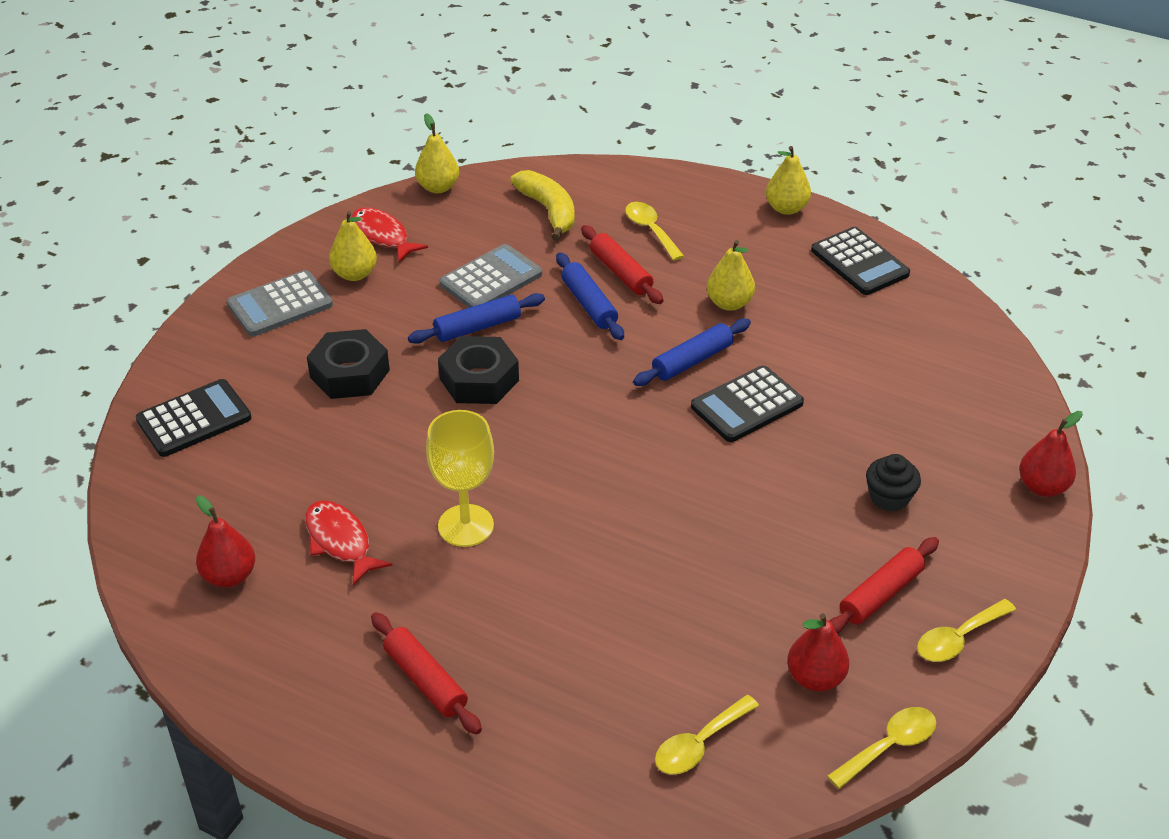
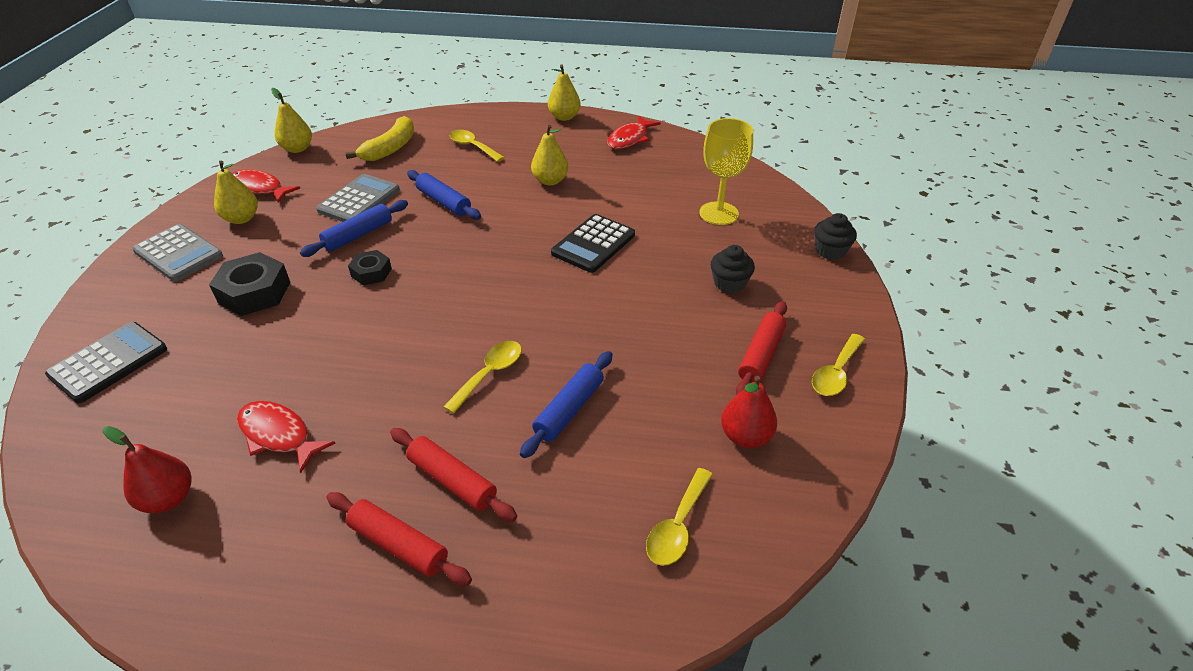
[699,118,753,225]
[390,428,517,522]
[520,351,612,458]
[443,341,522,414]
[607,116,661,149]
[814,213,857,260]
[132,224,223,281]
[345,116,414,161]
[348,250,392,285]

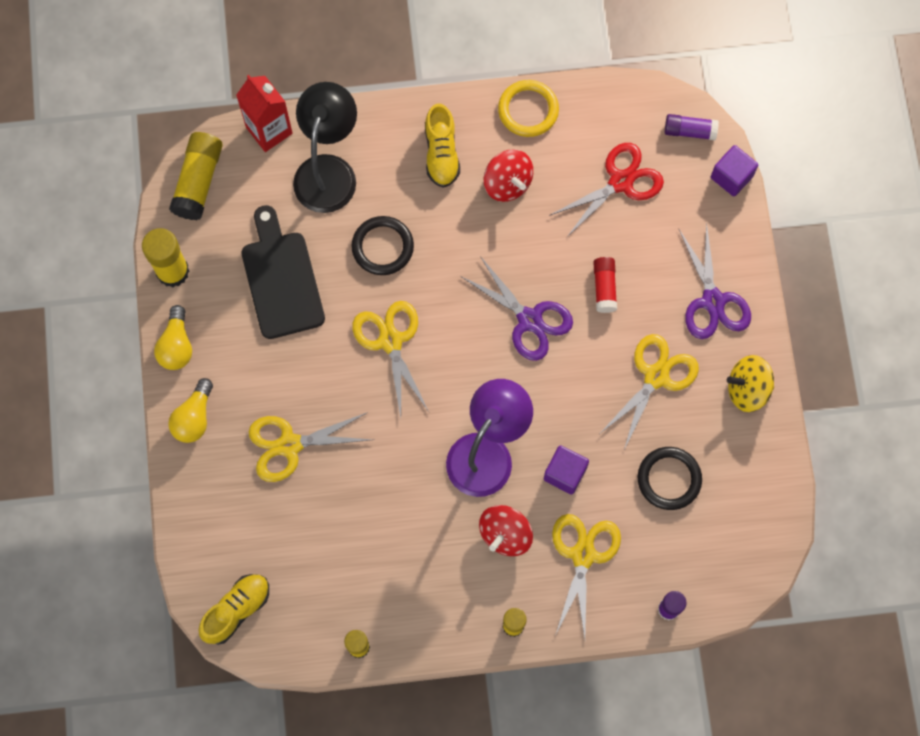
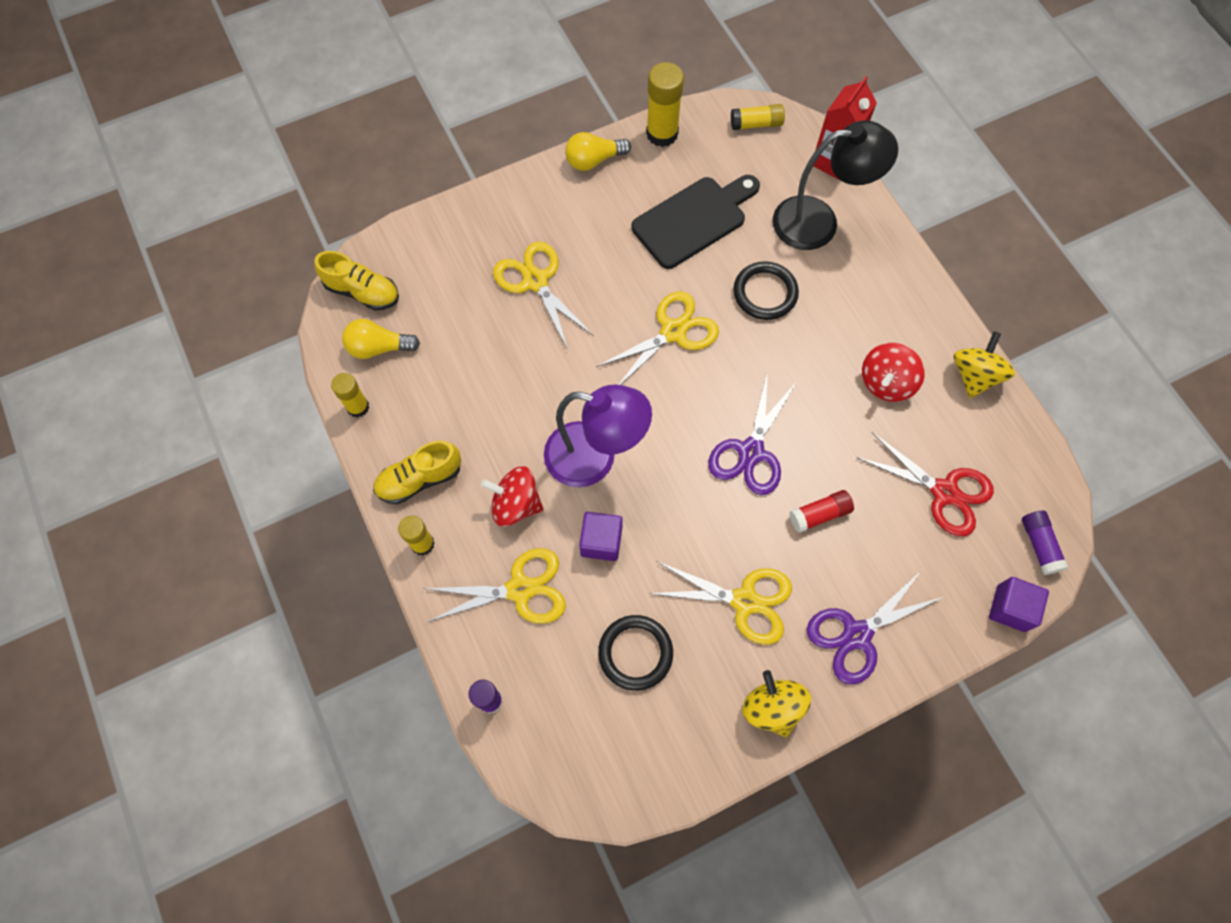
[342,319,420,359]
[373,441,461,504]
[954,331,1015,398]
[731,104,785,130]

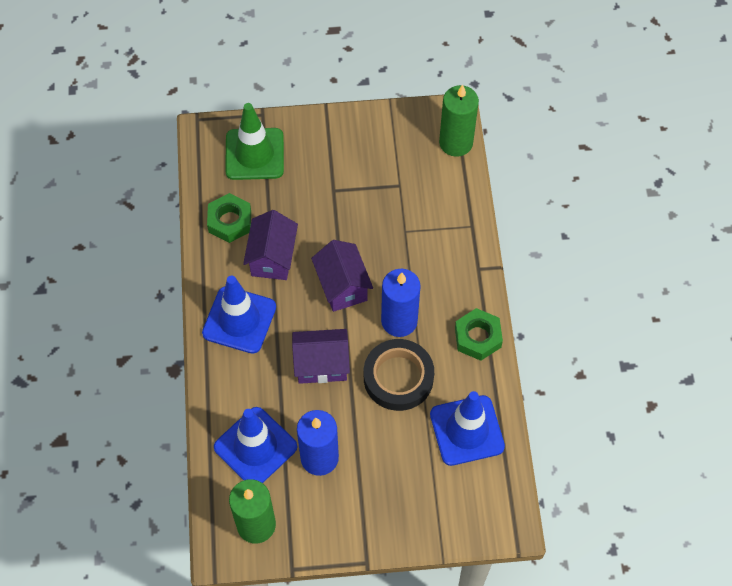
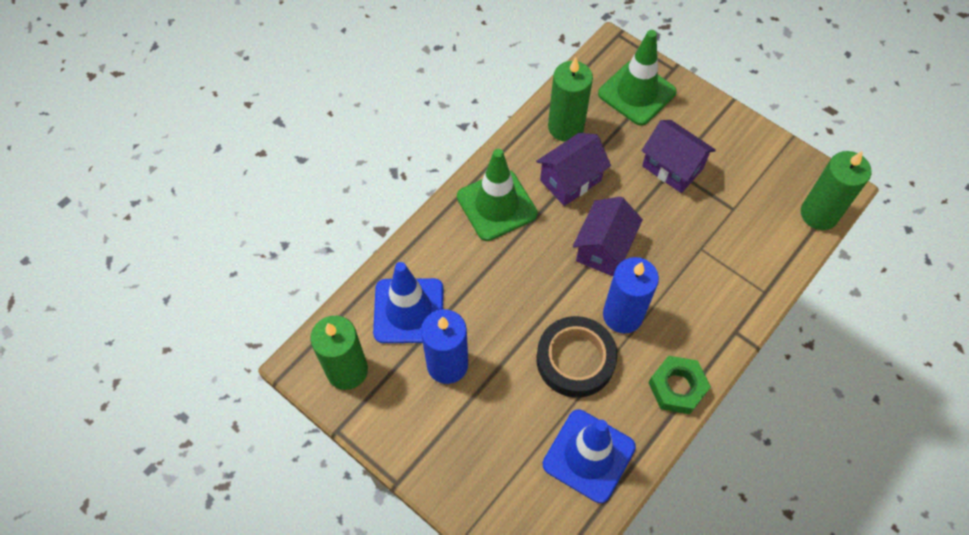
[642,120,716,193]
[548,58,593,141]
[457,149,538,241]

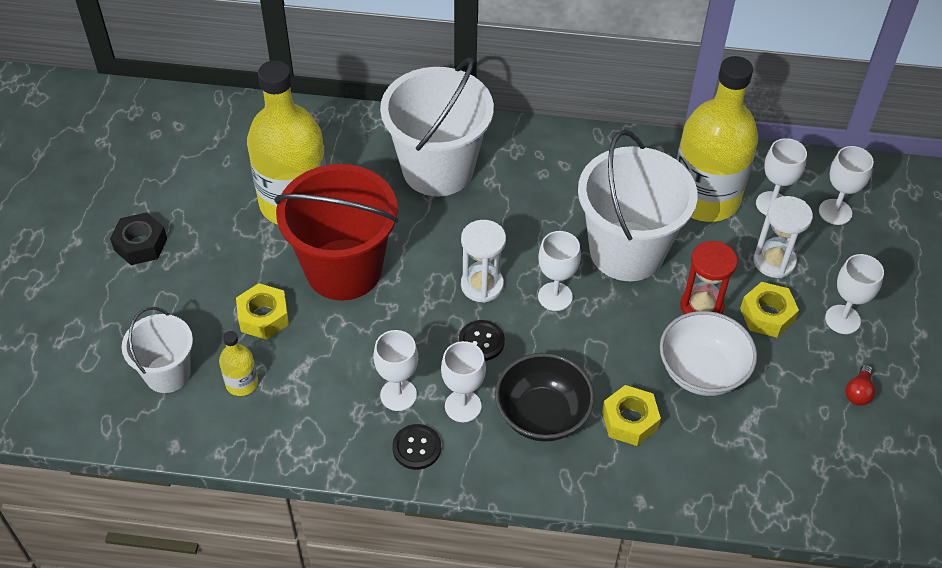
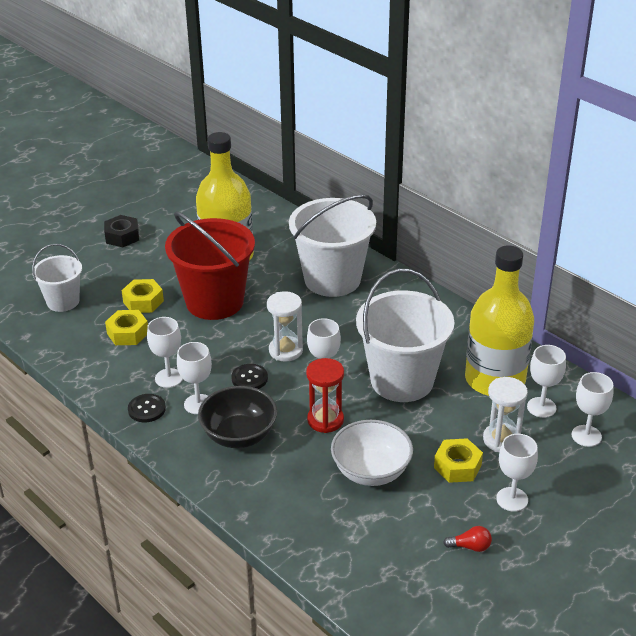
[219,331,258,396] (first image)
[105,310,148,345]
[306,358,344,433]
[443,526,492,552]

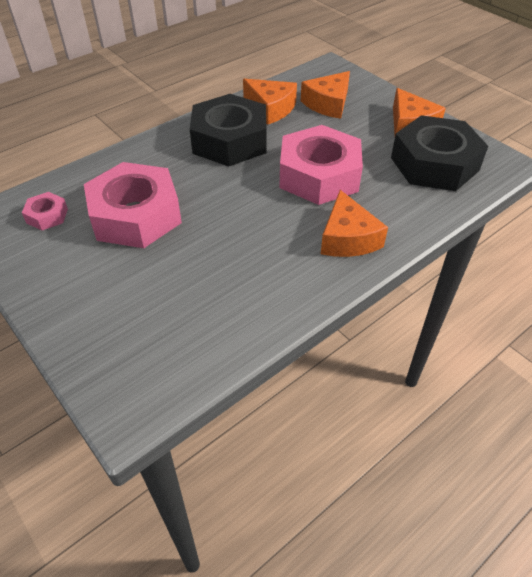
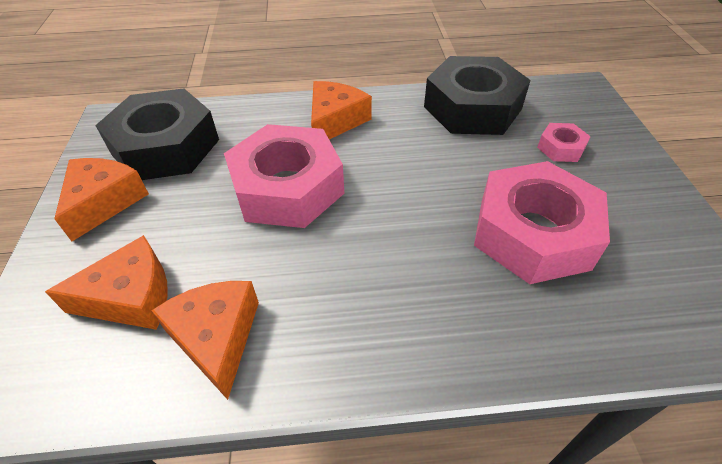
[537,123,591,162]
[424,56,531,135]

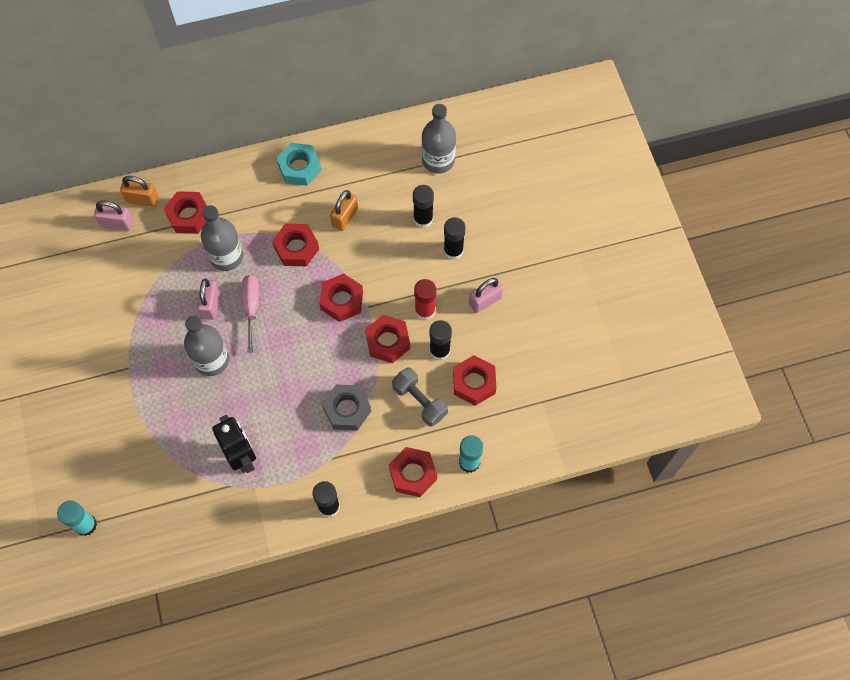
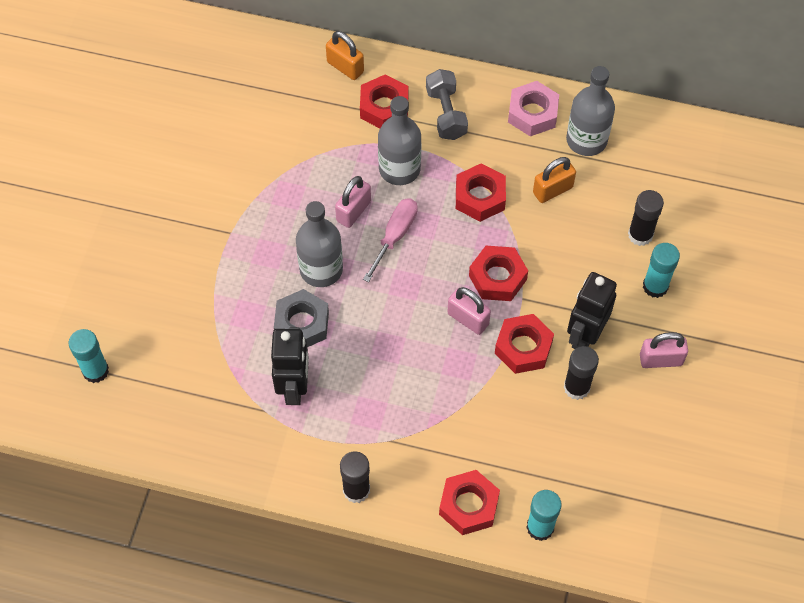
[453,355,496,406] (first image)
[447,287,491,335]
[274,289,329,347]
[426,69,468,140]
[566,66,615,156]
[567,272,617,349]
[508,81,559,136]
[643,243,680,298]

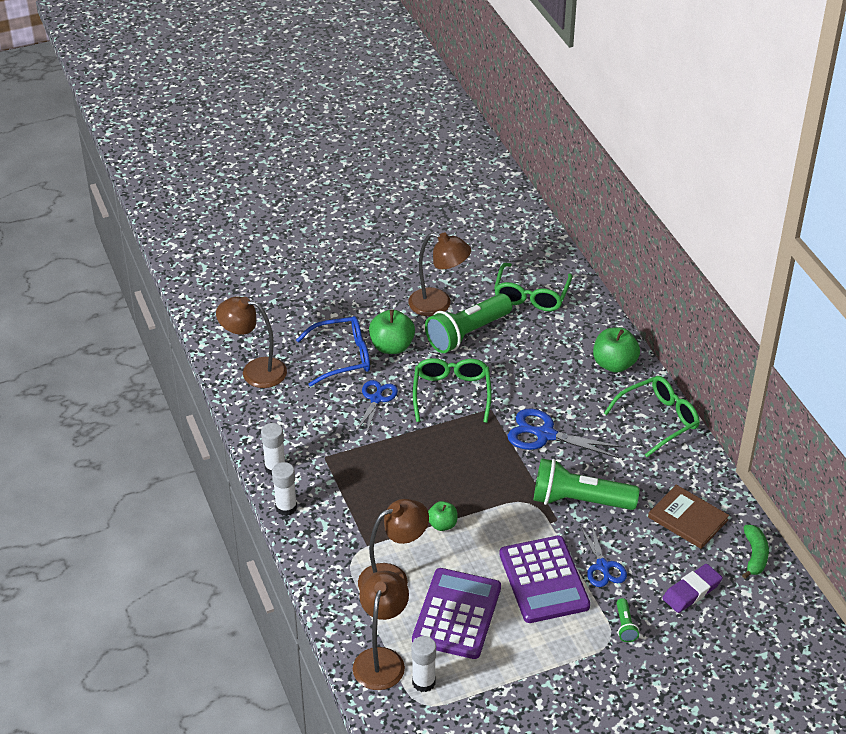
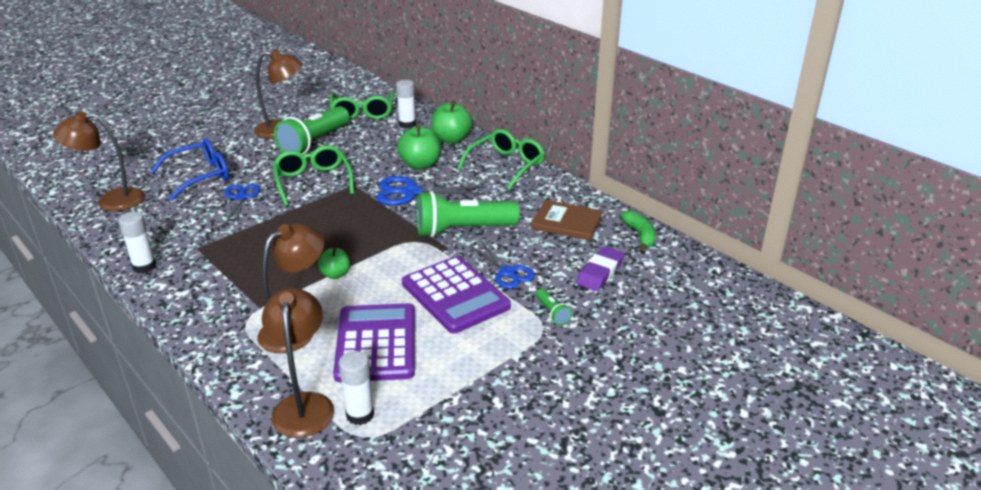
[396,80,416,128]
[397,124,441,170]

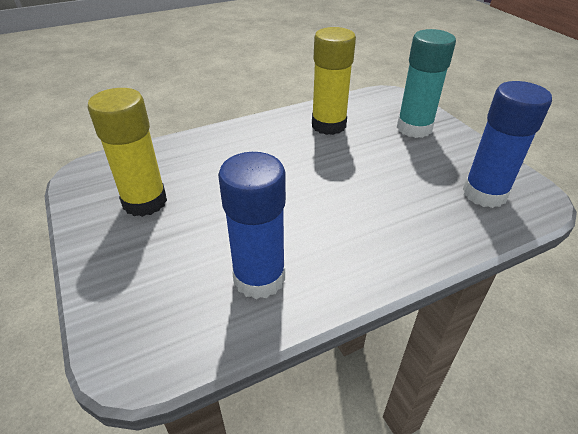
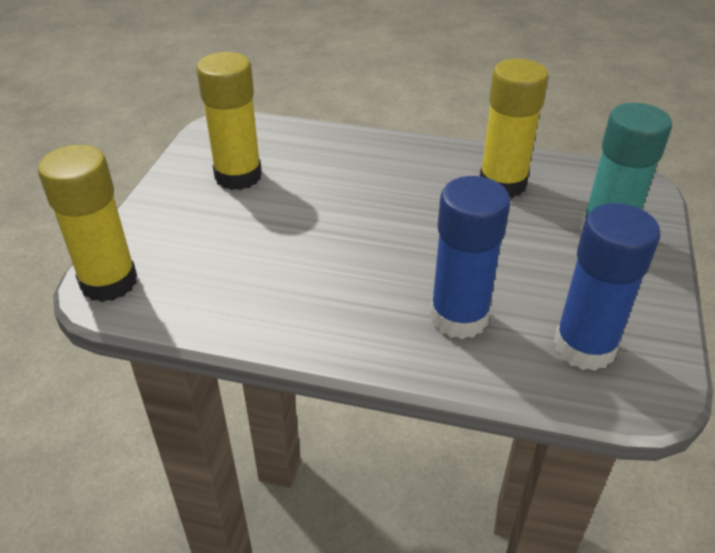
[38,145,137,302]
[430,176,511,339]

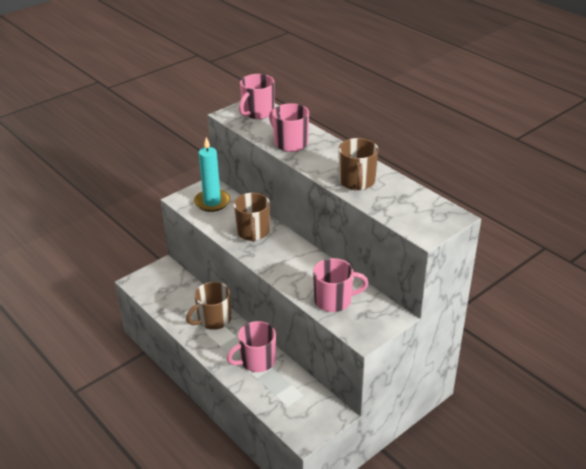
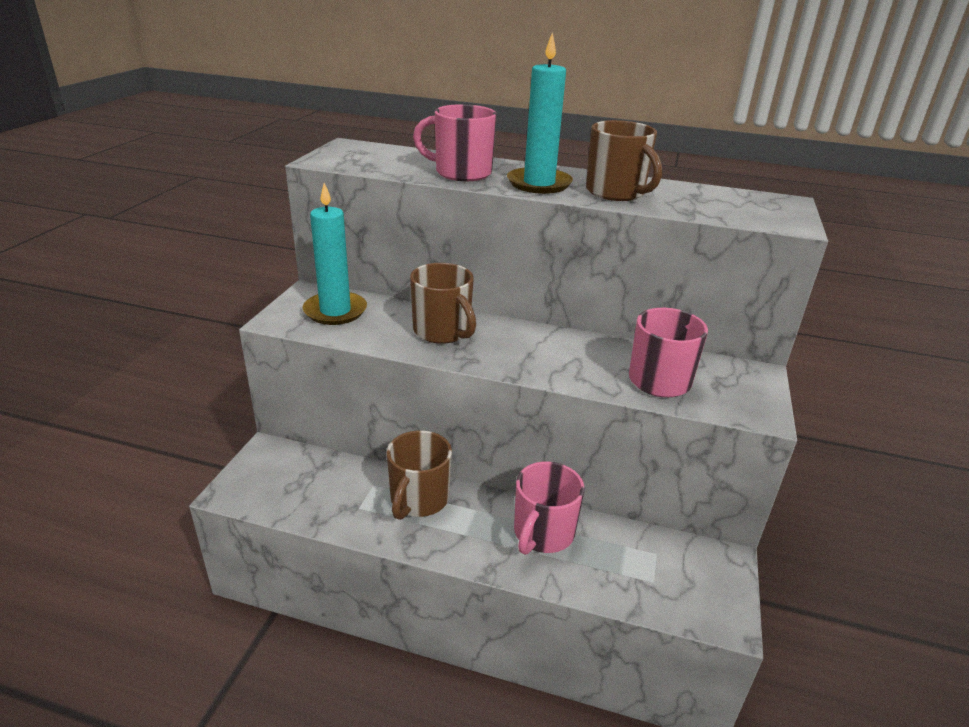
[239,74,275,119] (first image)
[507,32,573,194]

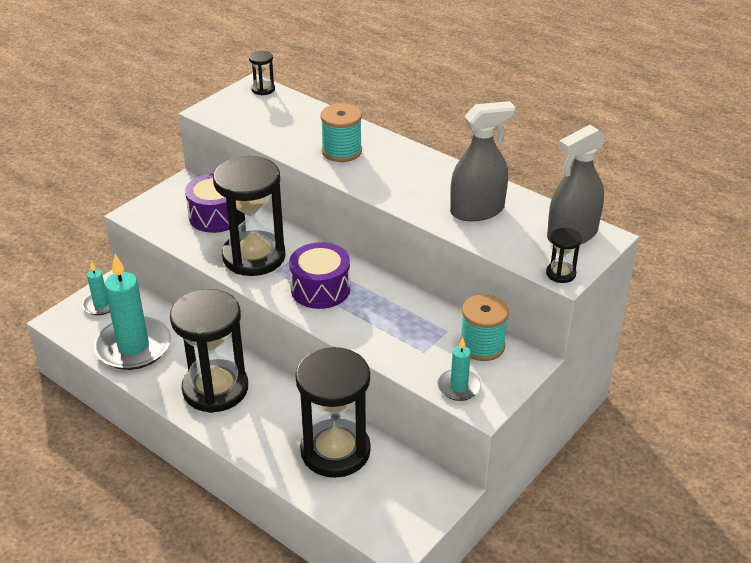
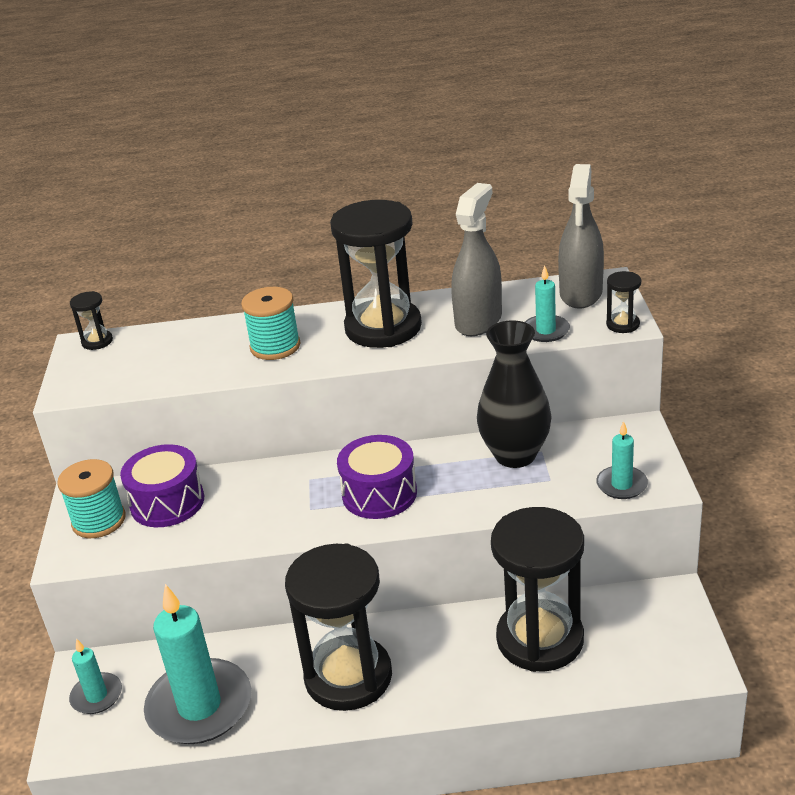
[477,320,552,468]
[525,265,570,342]
[330,200,422,348]
[57,459,125,538]

